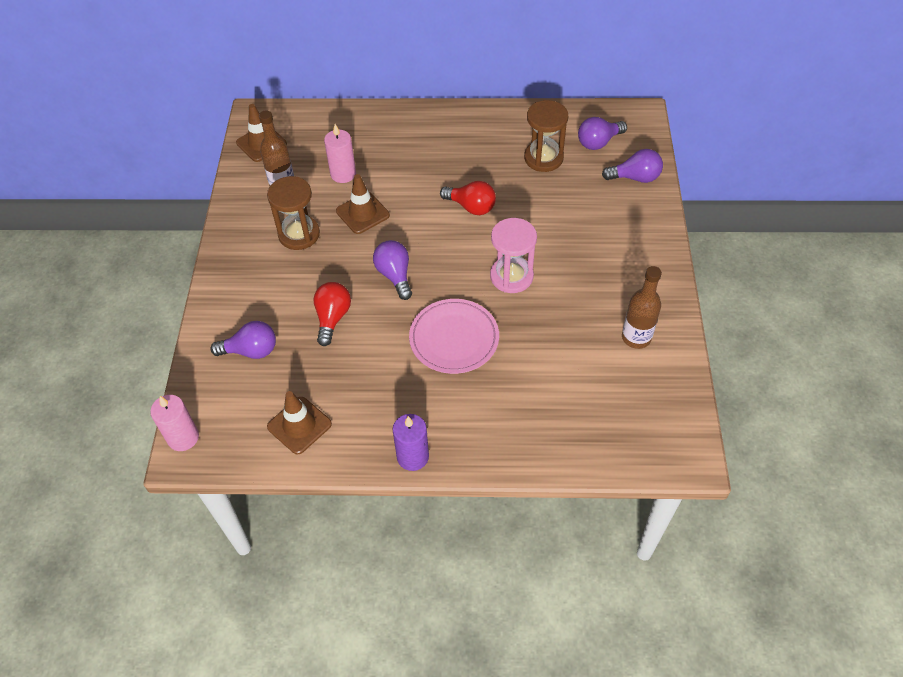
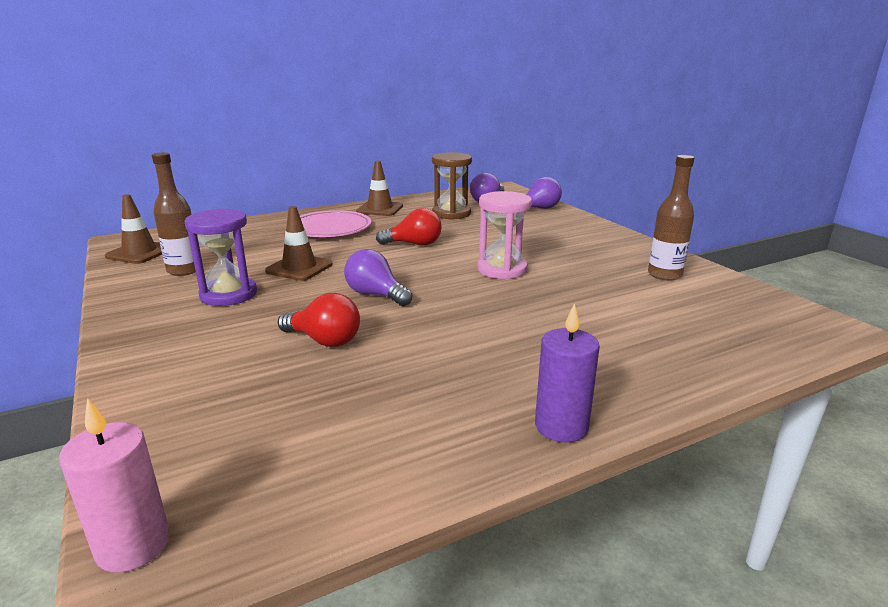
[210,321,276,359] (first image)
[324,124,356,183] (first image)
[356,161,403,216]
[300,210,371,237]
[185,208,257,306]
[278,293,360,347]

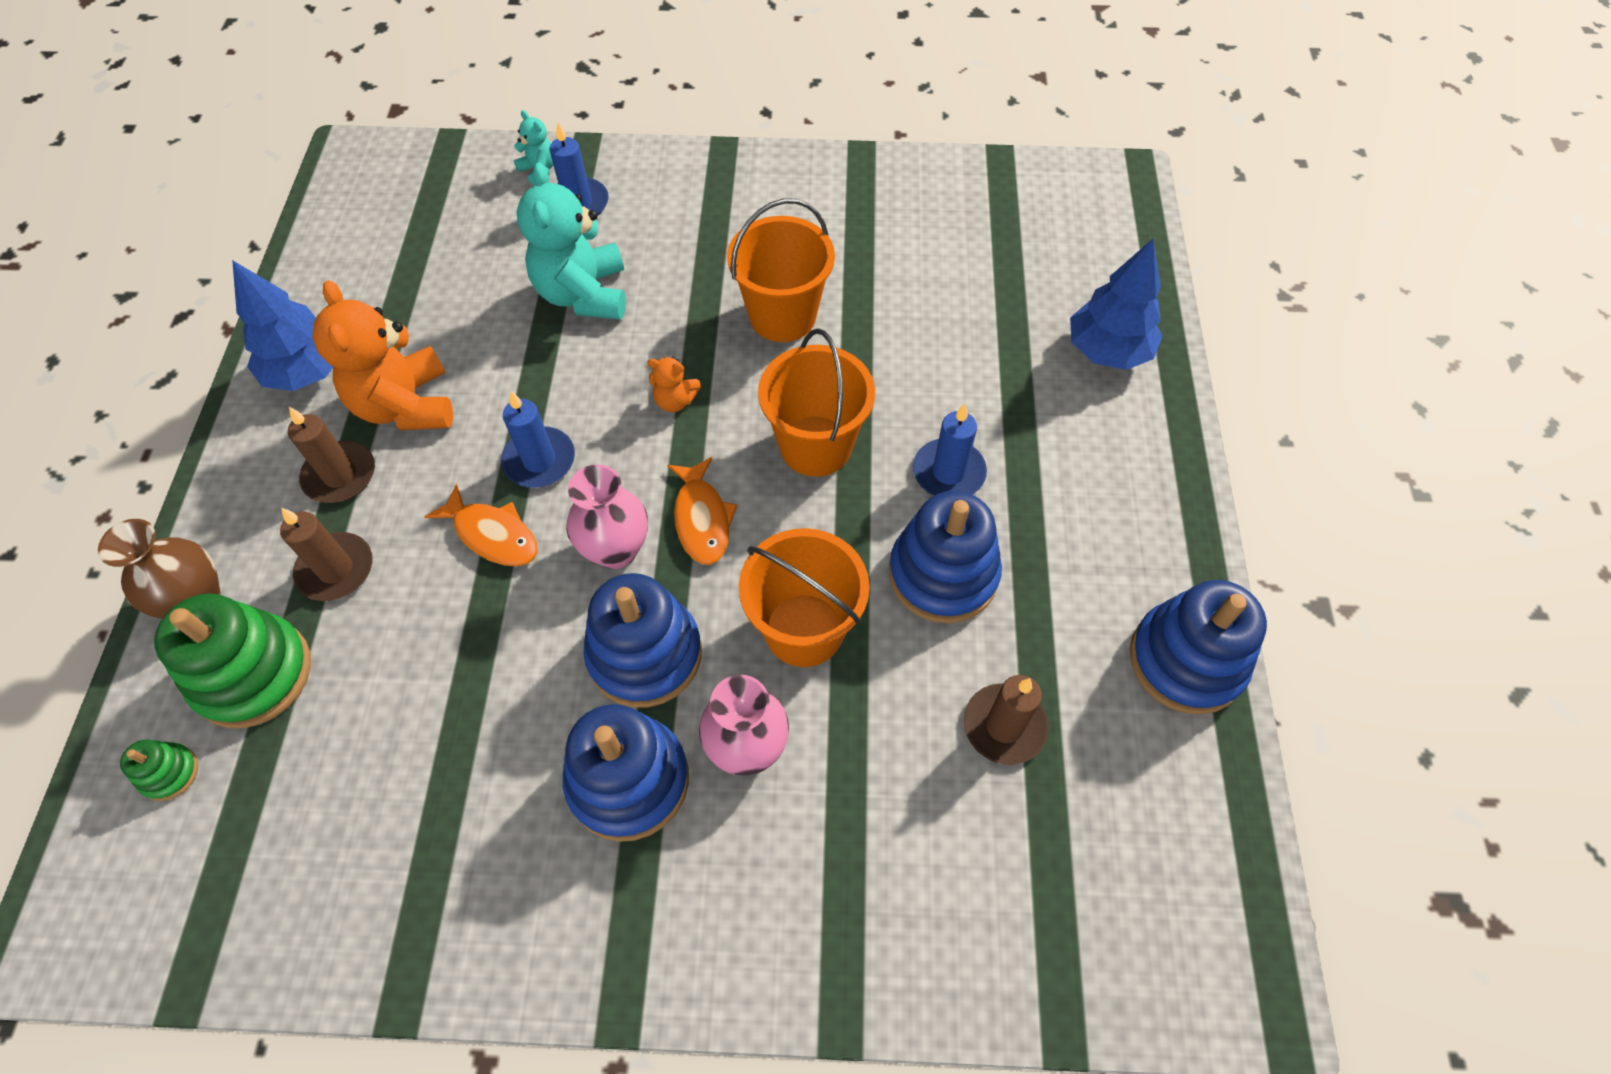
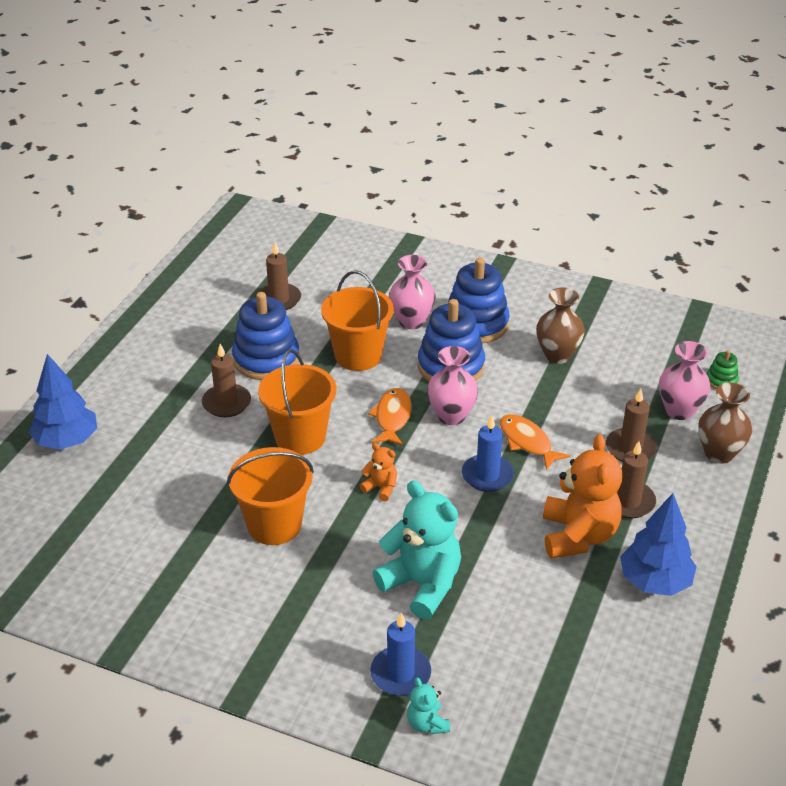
[1130,580,1267,714] (first image)
[536,287,585,364]
[659,341,711,420]
[202,344,251,417]
[373,481,461,620]

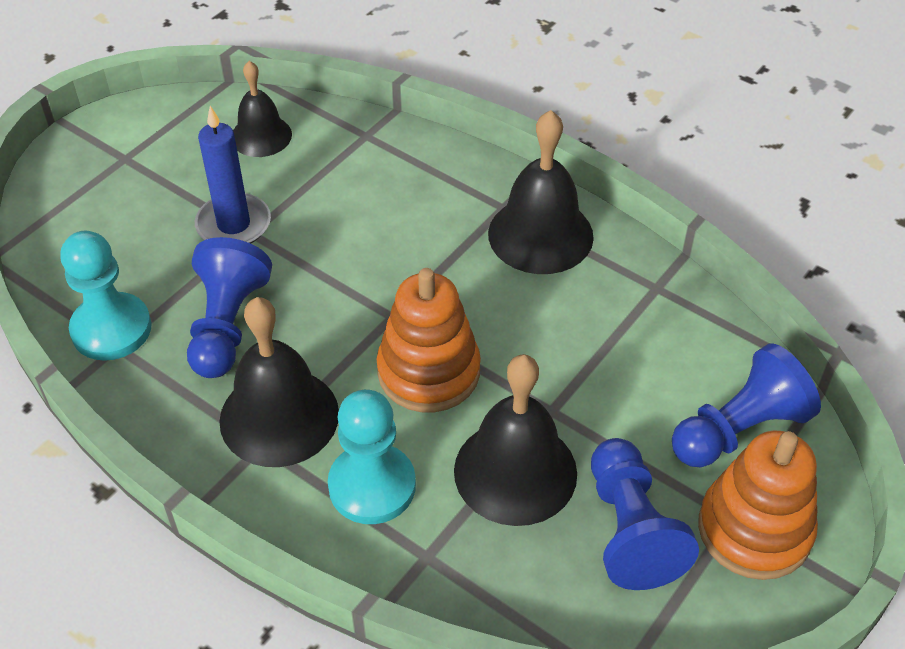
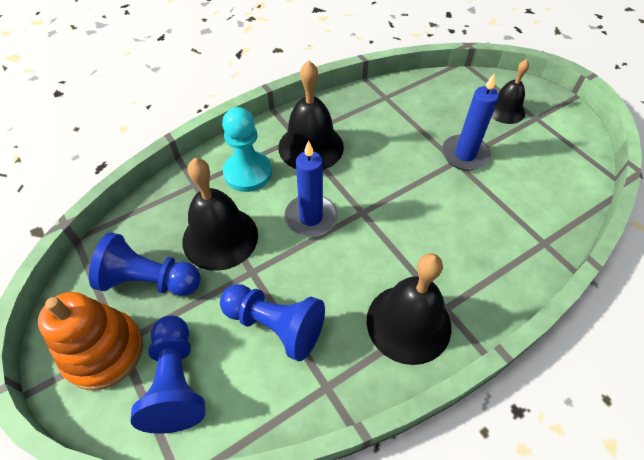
[60,231,151,361] (first image)
[220,284,325,361]
[491,59,529,124]
[284,140,338,237]

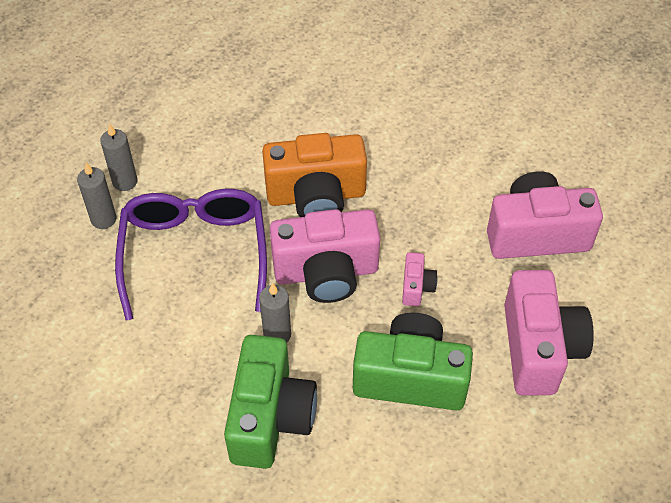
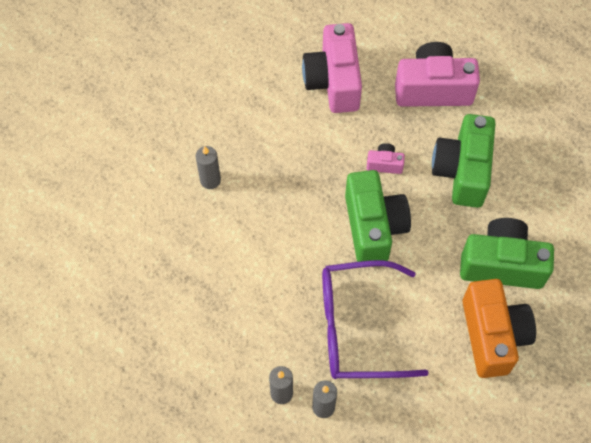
[196,146,221,189]
[463,279,536,378]
[345,170,411,262]

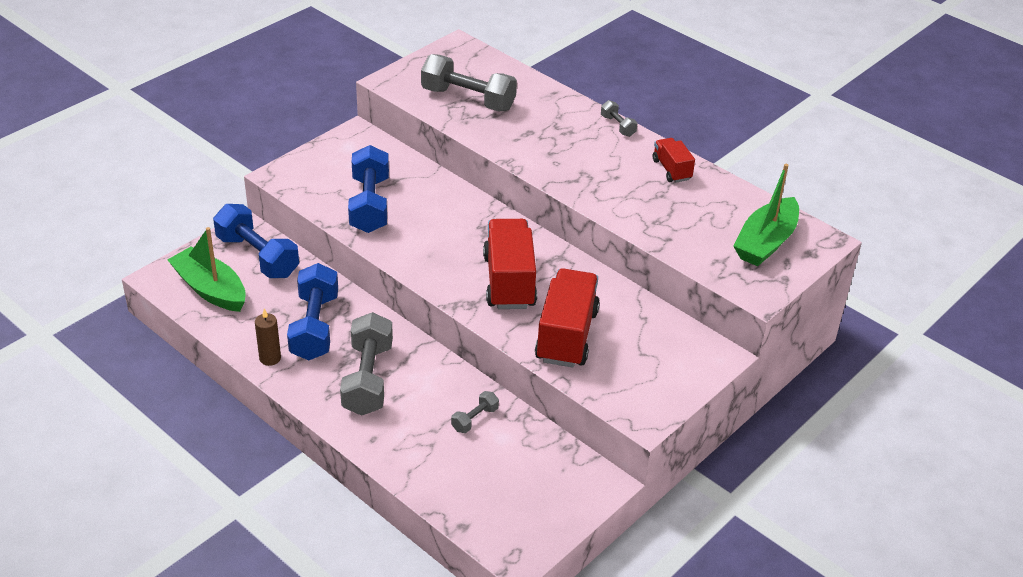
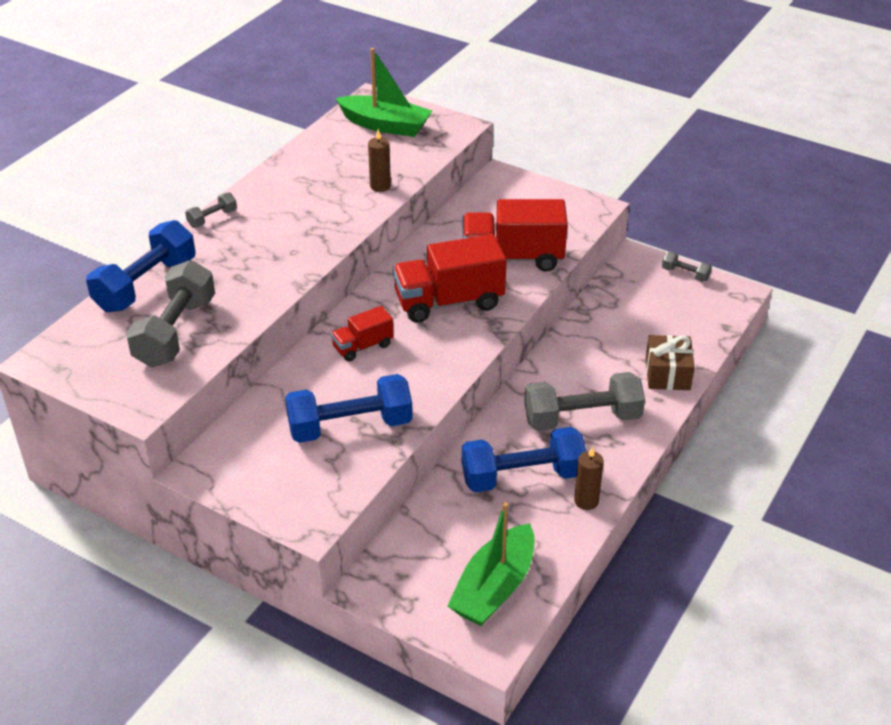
[368,129,391,192]
[646,335,695,390]
[86,220,196,312]
[662,251,712,282]
[331,306,394,362]

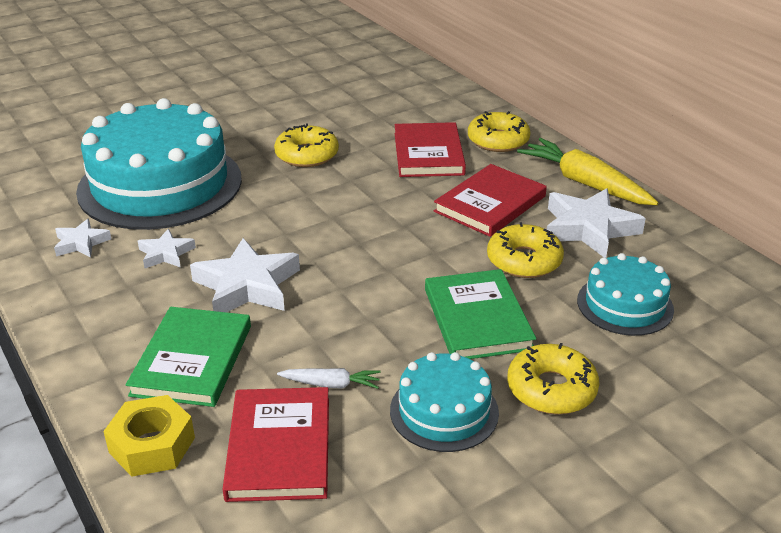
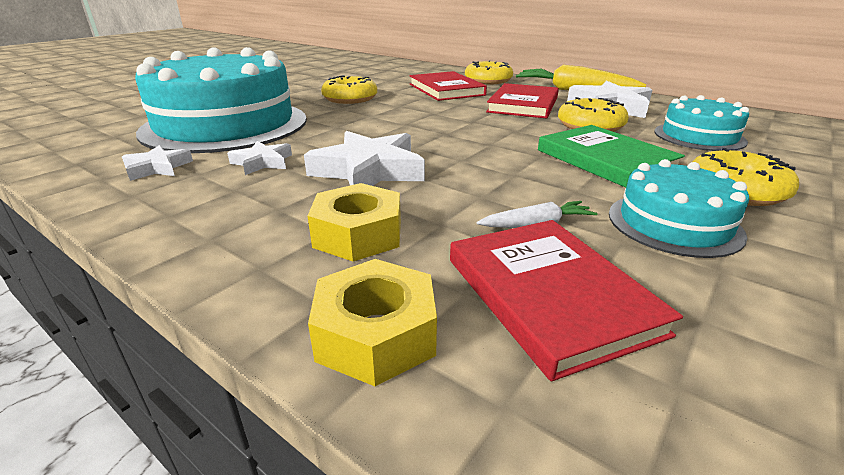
[308,183,401,261]

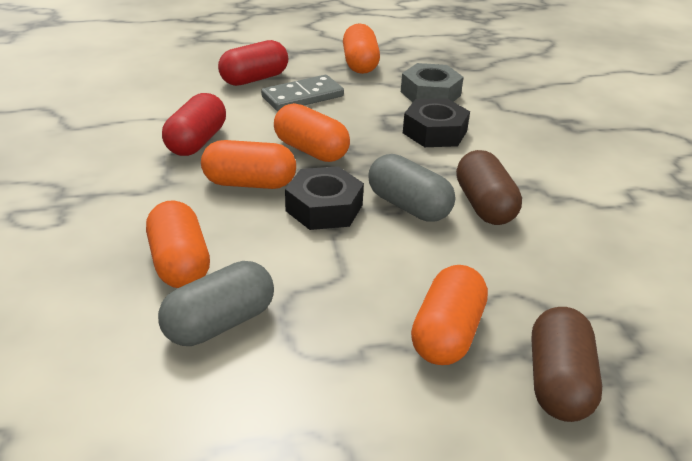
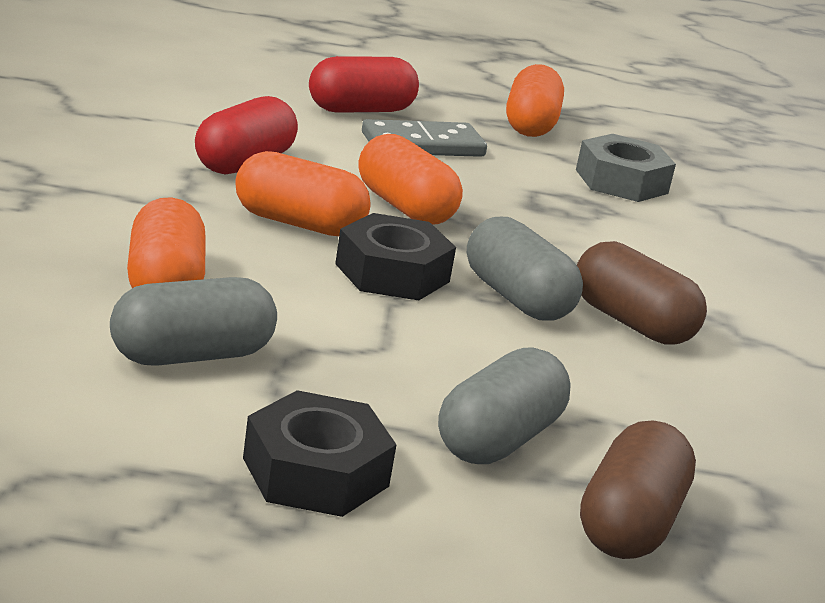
[243,390,397,517]
[438,347,571,464]
[577,241,707,345]

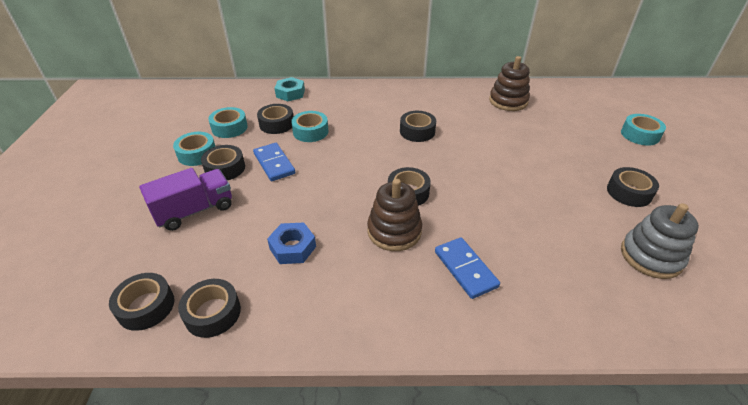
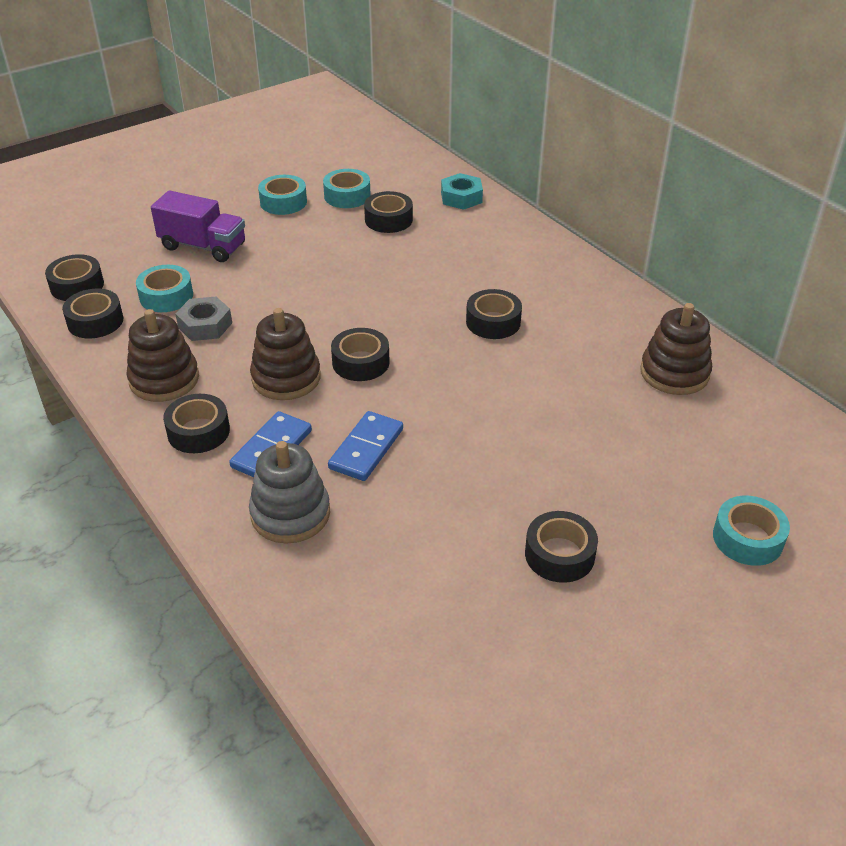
[126,309,199,402]
[163,394,230,453]
[328,411,403,481]
[136,265,193,312]
[249,441,330,544]
[175,297,232,341]

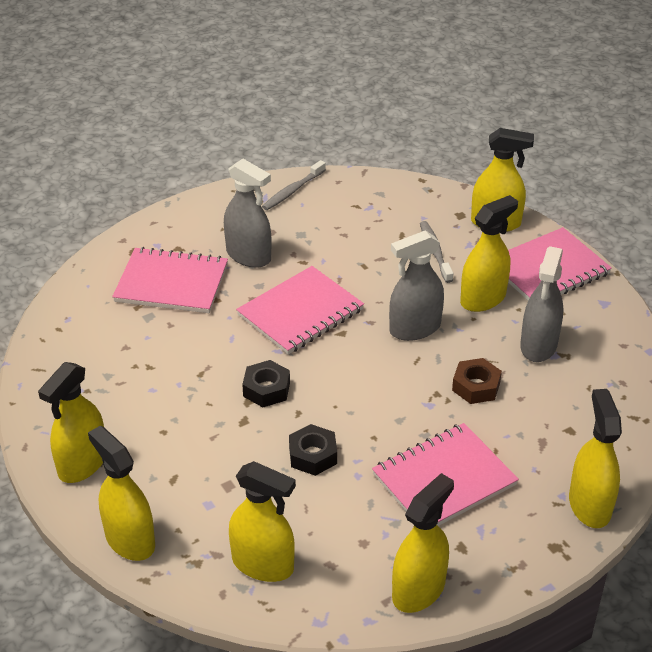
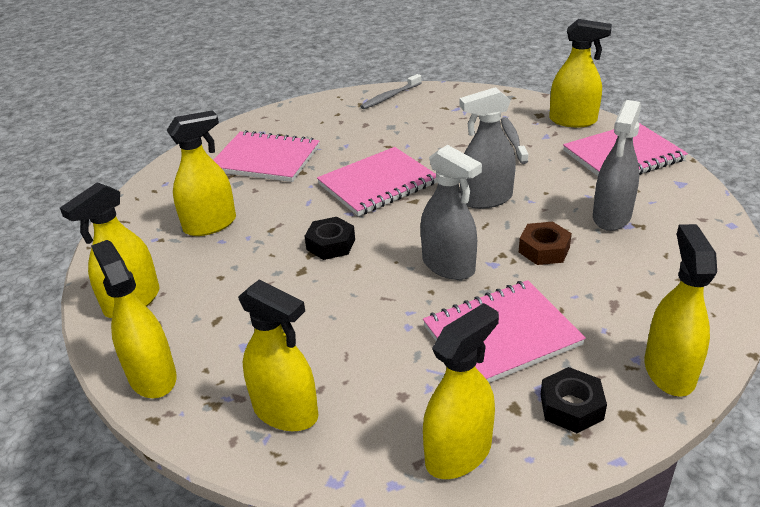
[421,145,482,280]
[540,367,607,433]
[166,110,236,236]

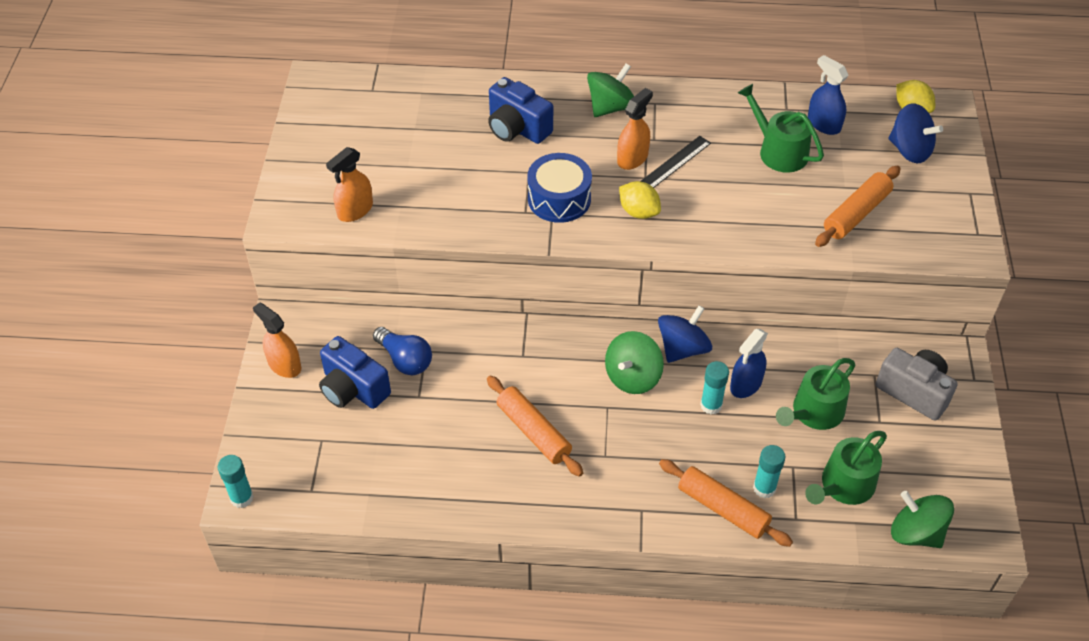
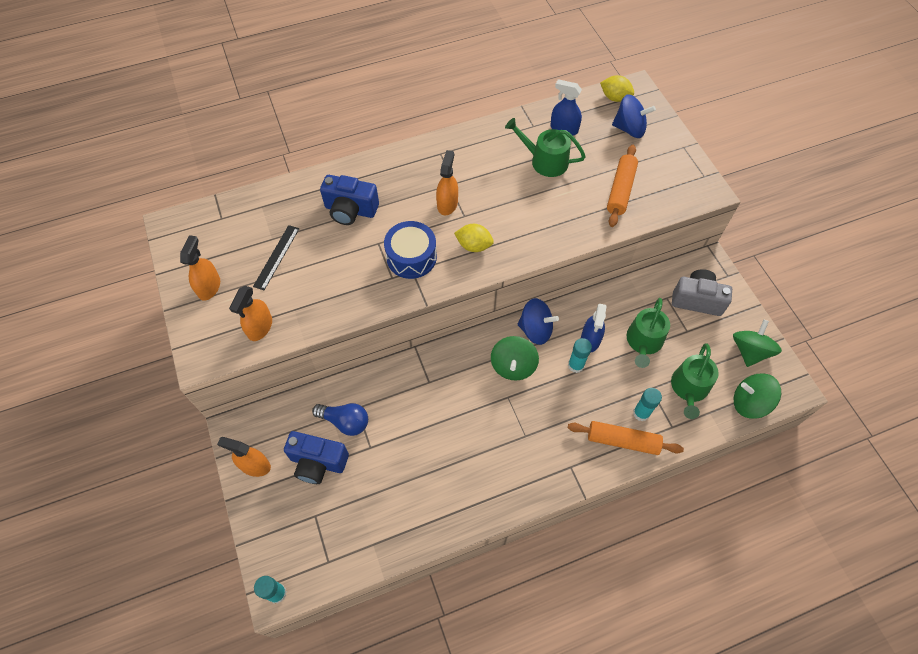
[487,376,583,477] (first image)
[180,235,220,300]
[733,320,782,367]
[253,225,299,290]
[518,298,559,345]

